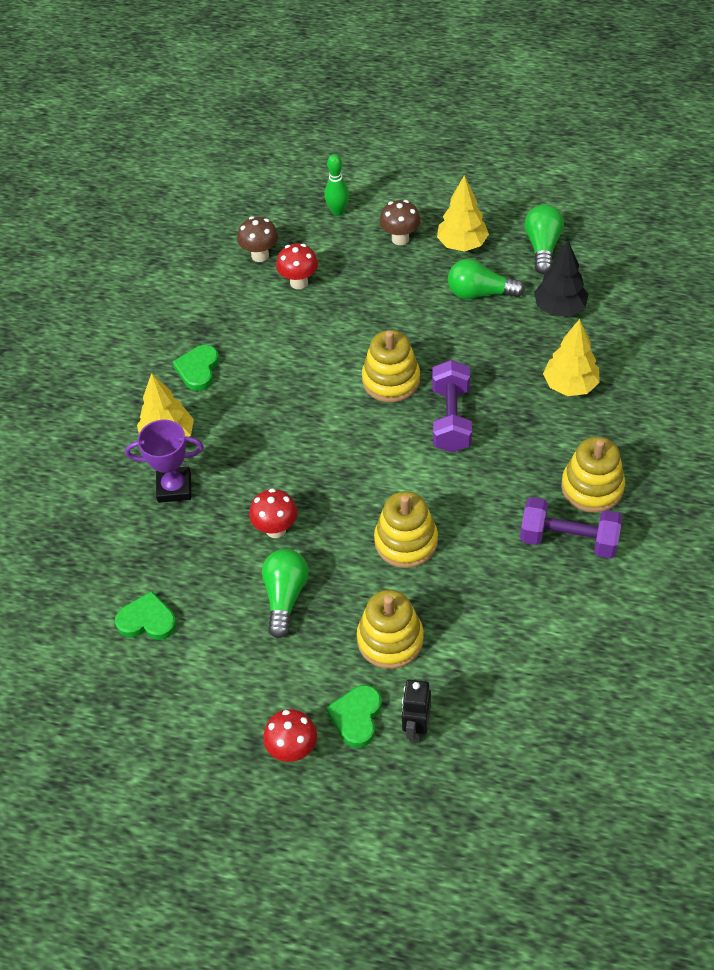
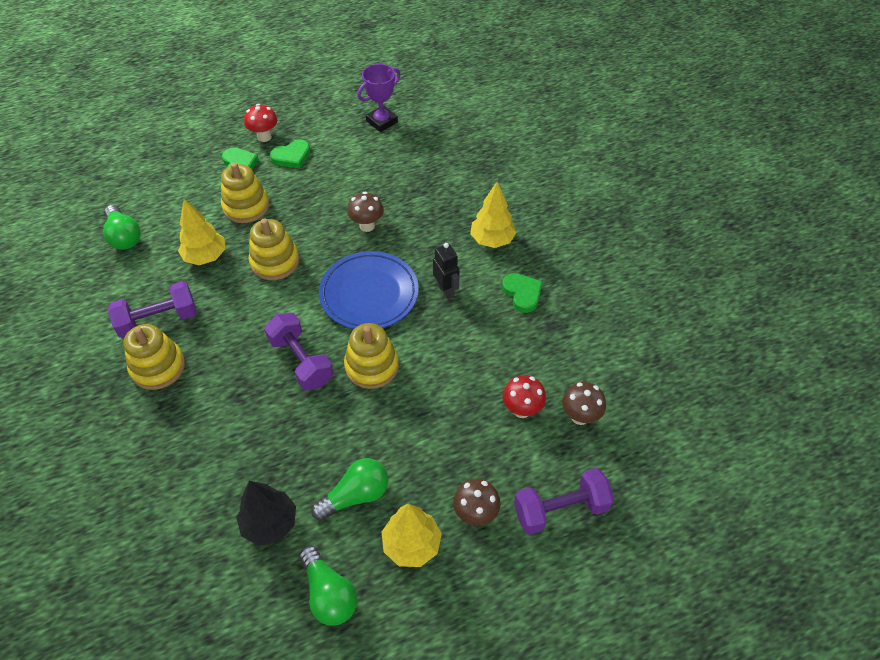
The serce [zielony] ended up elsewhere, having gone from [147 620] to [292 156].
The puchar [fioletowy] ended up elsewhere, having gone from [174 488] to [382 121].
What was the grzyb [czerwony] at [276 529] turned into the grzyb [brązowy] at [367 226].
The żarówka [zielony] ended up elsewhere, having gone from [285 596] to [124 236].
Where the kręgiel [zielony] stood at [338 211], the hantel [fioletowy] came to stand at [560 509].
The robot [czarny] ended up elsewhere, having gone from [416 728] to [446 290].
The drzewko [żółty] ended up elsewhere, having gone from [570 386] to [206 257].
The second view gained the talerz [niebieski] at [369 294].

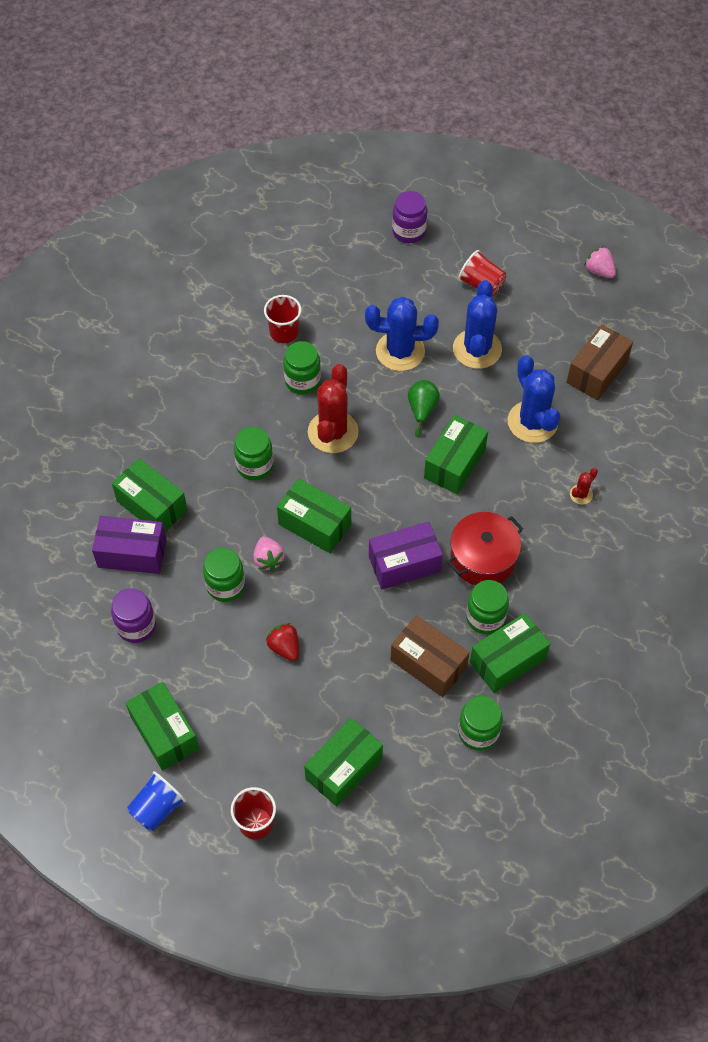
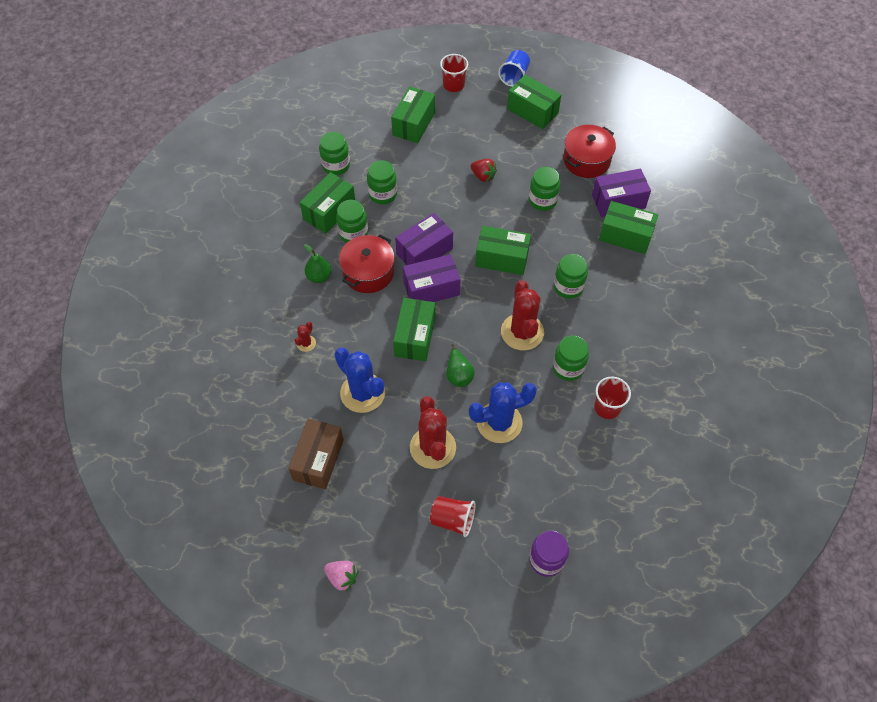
Where the słoik [fioletowy] stood at [136 626], the garnek [czerwony] came to stand at [586 160].
The second view lost the truskawka [różowy] at [268 559].
Where the pudełko [brązowy] stood at [428 664], the słoik [zielony] came to stand at [383 194].
What was the kaktus [niebieski] at [477 349] turned into the kaktus [czerwony] at [432 447].
The second view gained the gruszka [zielony] at [319 276].
The second view gained the pudełko [fioletowy] at [431 289].

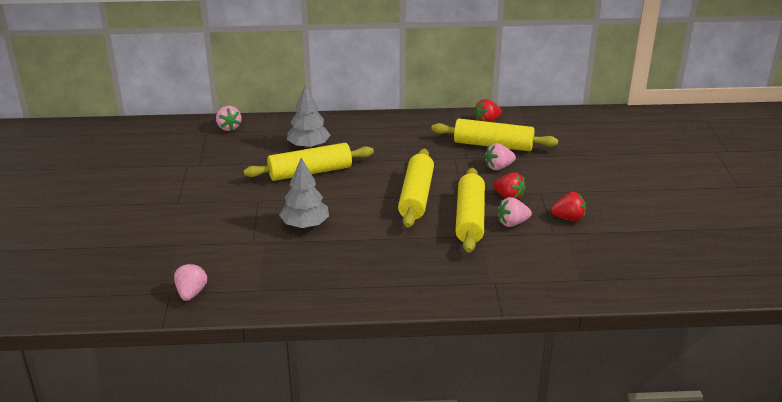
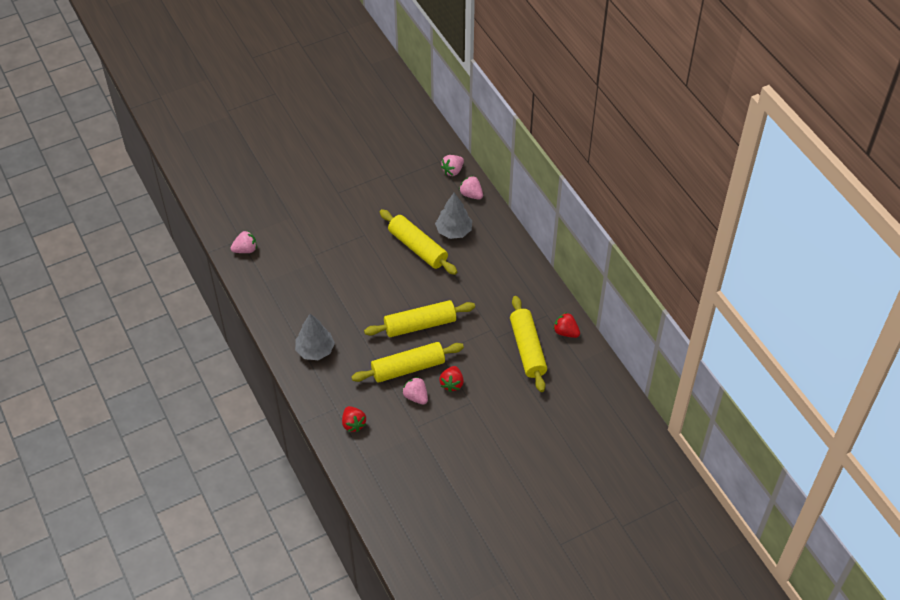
The drzewko [szary] ended up elsewhere, having gone from [305 225] to [315 350].
The truskawka [różowy] ended up elsewhere, having gone from [498 167] to [471 194].
The truskawka [czerwony] ended up elsewhere, having gone from [568 218] to [353 424].

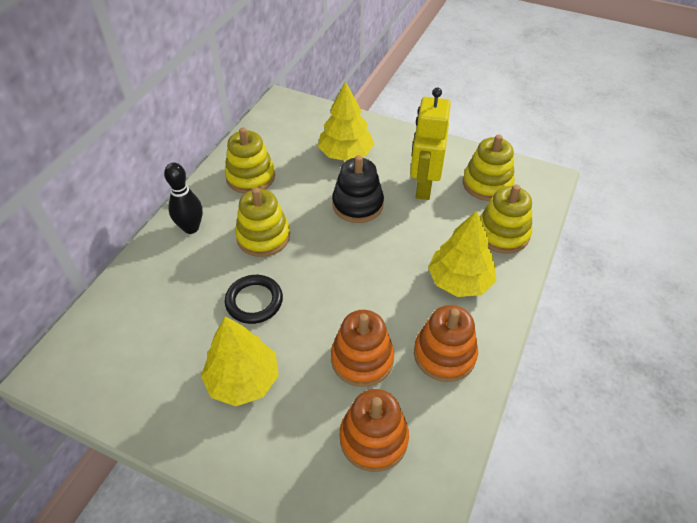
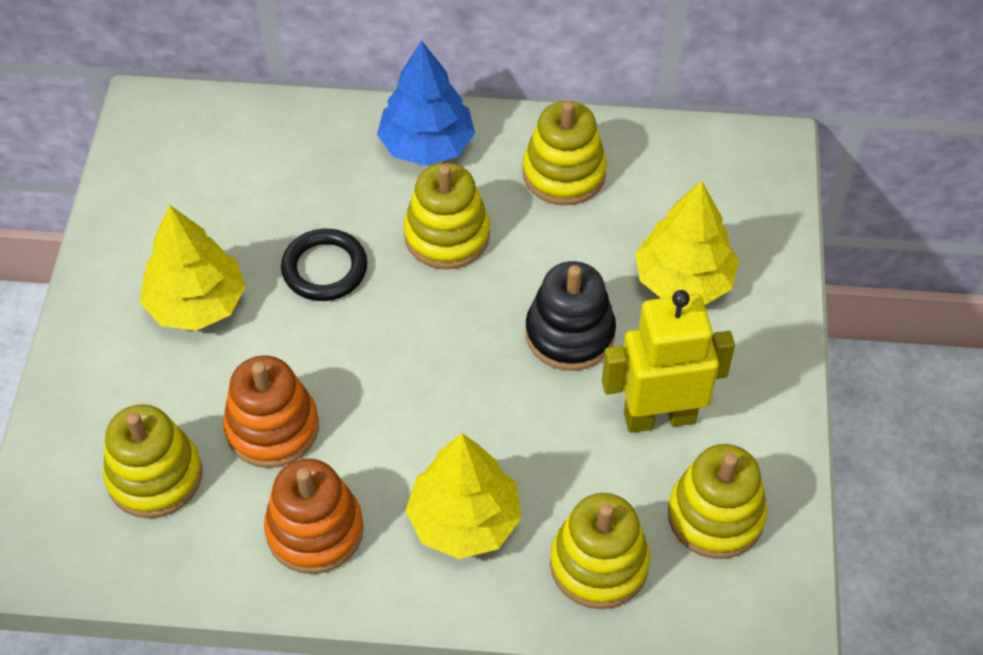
Where the kręgiel [czarny] stood at [191 228], the drzewko [niebieski] came to stand at [427 145].
What was the zabawka nakładanka [pomarańczowy] at [373 438] turned into the zabawka nakładanka [żółty] at [155 476].

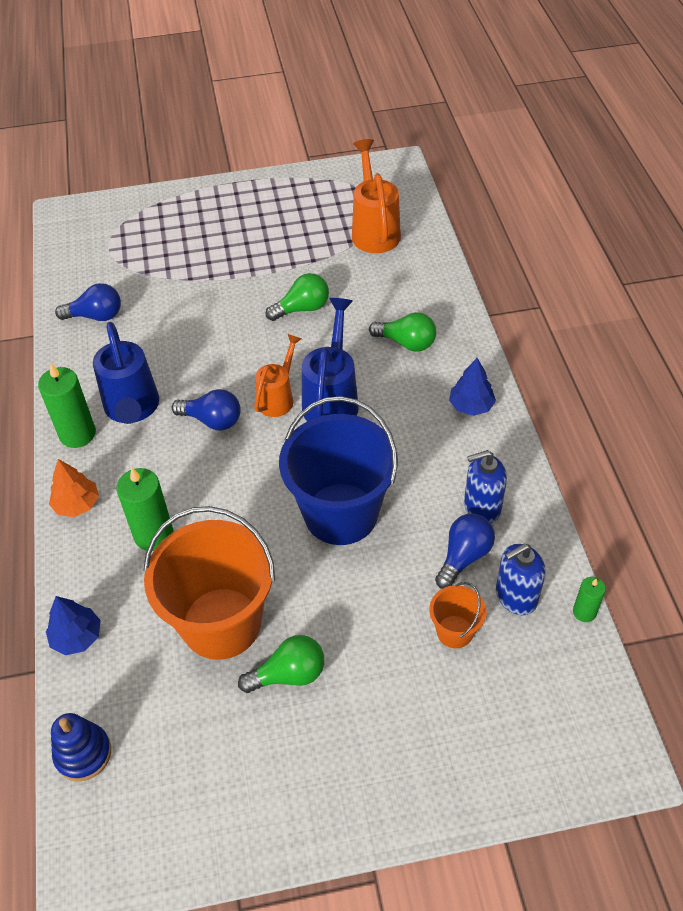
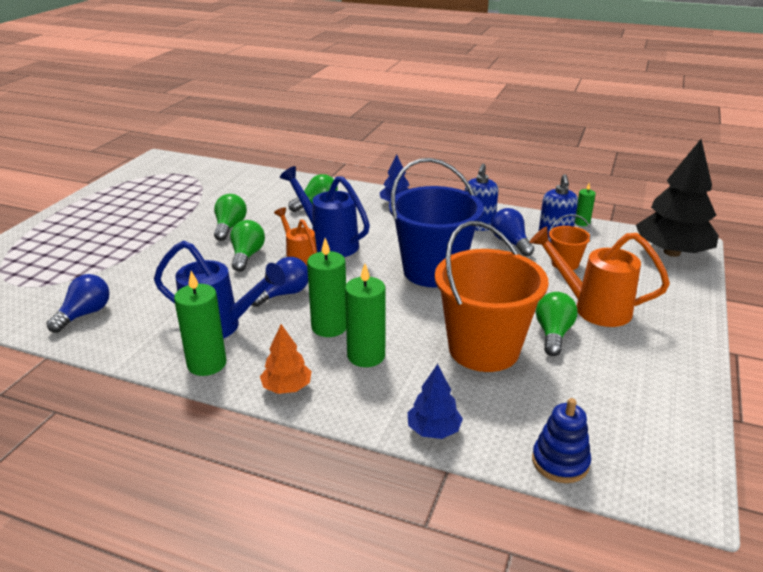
The konewka [pomarańczowy] ended up elsewhere, having gone from [374 230] to [592 308].
The second view gained the żarówka [zielony] at [247 256].
The second view gained the świeca [zielony] at [329 327].
The second view gained the drzewko [czarny] at [672 252].

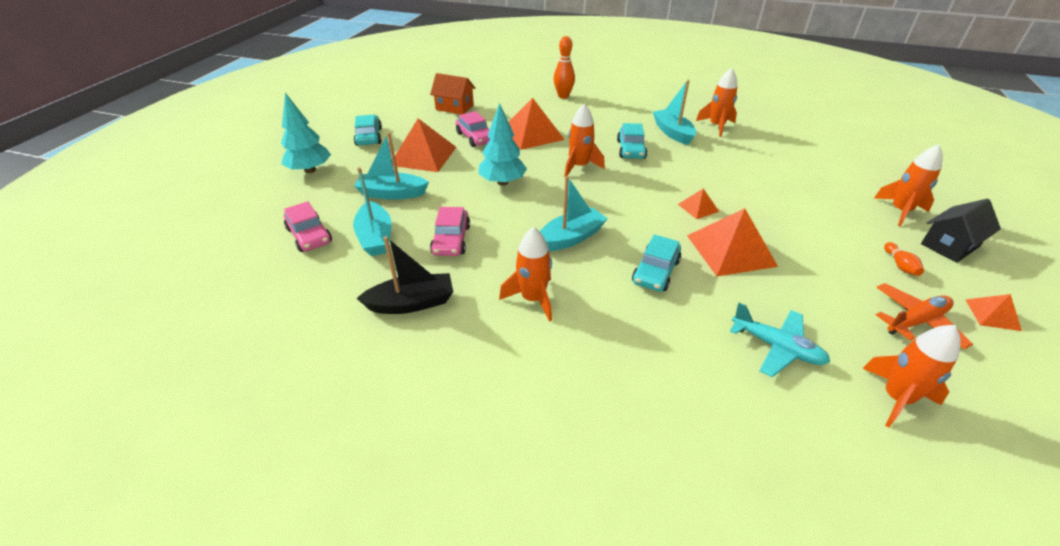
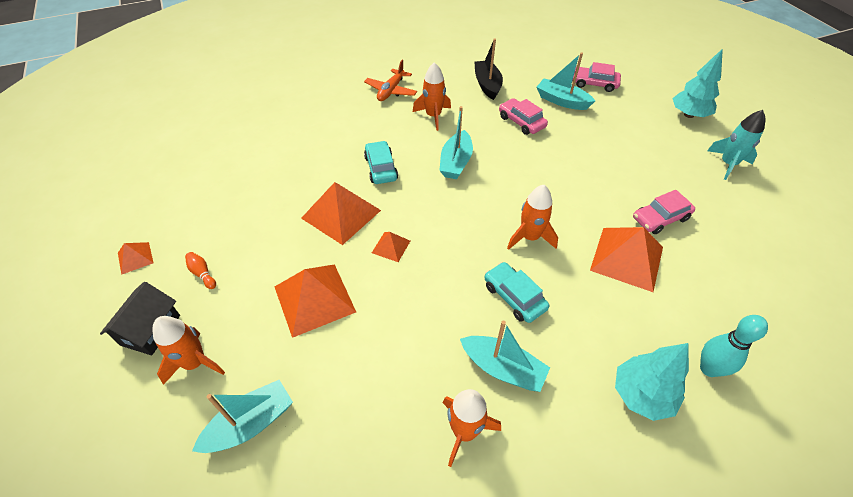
Where the samochód [turkusowy] stood at [369 137], the rakieta [turkusowy] came to stand at [727 164].
The łódka [turkusowy] ended up elsewhere, having gone from [392 193] to [251 424].
The łódka [czarny] at [412 303] ended up facing another way, 135 degrees clockwise from before.
The piramida [pomarańczowy] ended up elsewhere, having gone from [423 156] to [314 299].
The second view lost the domek [pomarańczowy] at [454 107].
The samochód [różowy] at [475 137] ended up facing another way, 45 degrees counterclockwise from before.
The drzewko [turkusowy] ended up elsewhere, having gone from [502 182] to [641 395].
What was the kręgiel [pomarańczowy] at [563 96] turned into the kręgiel [turkusowy] at [709 369].
The second view lost the samolot [turkusowy] at [776 347].
The second view lost the rakieta [pomarańczowy] at [896 398].
The samolot [pomarańczowy] ended up elsewhere, having gone from [915 321] to [391 91].

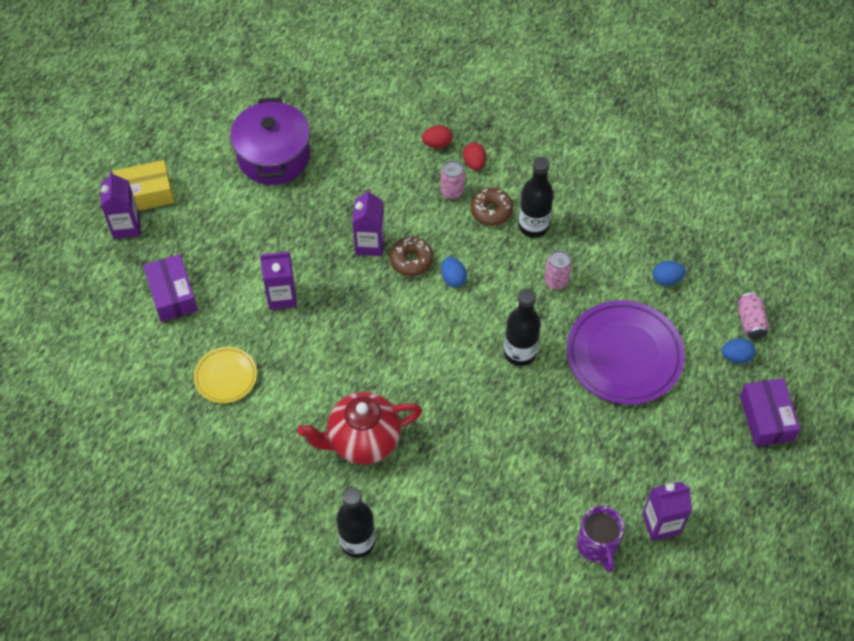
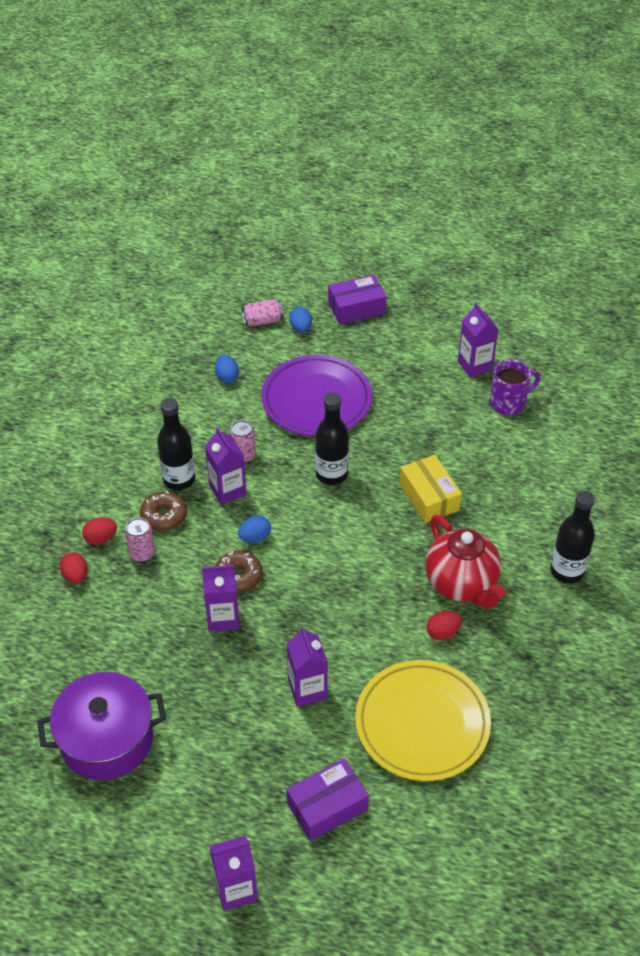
The pudełko [żółty] ended up elsewhere, having gone from [145 194] to [429 497].
The size of the talerz [żółty] at [226 376] changed by a factor of 1.87.
The second view gained the karton mleka [fioletowy] at [227 490].
The second view gained the jajko [czerwony] at [443 632].

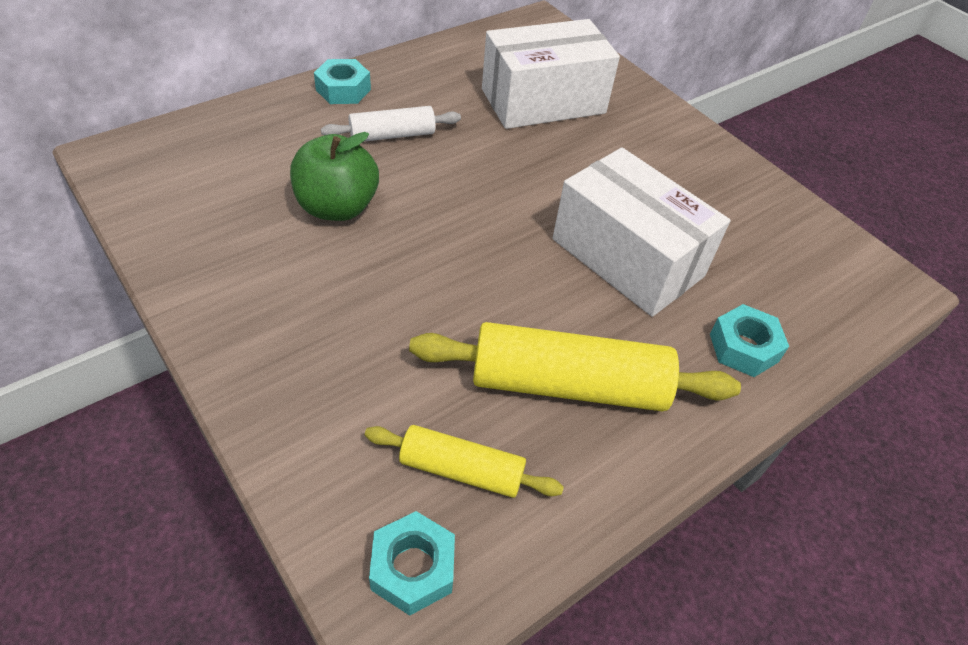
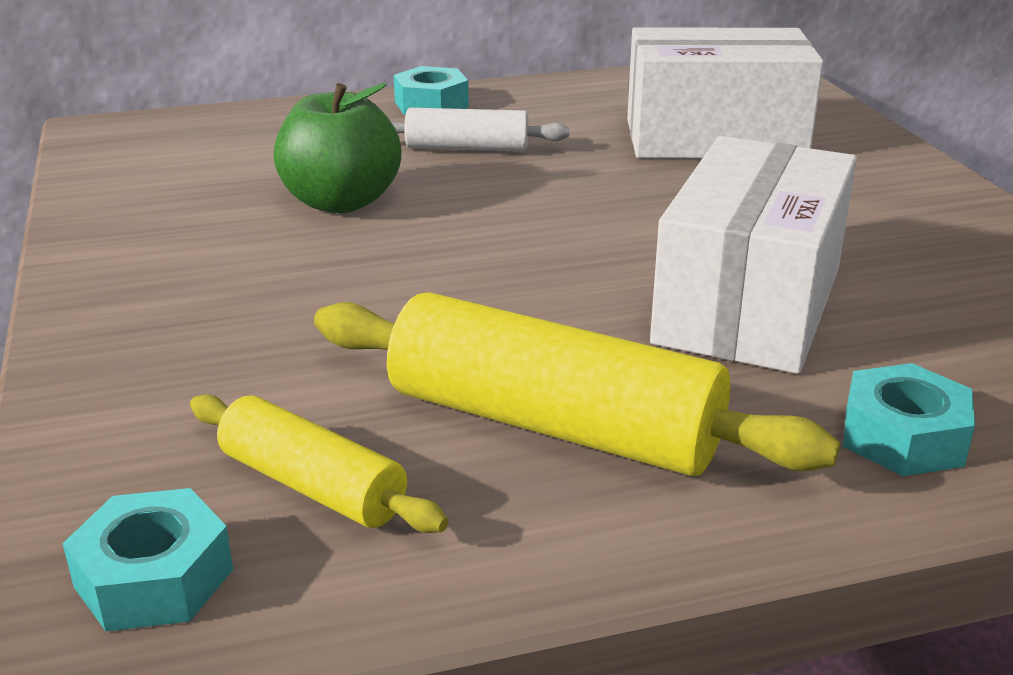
The pudełko [biały] at [627 257] ended up facing another way, 45 degrees clockwise from before.

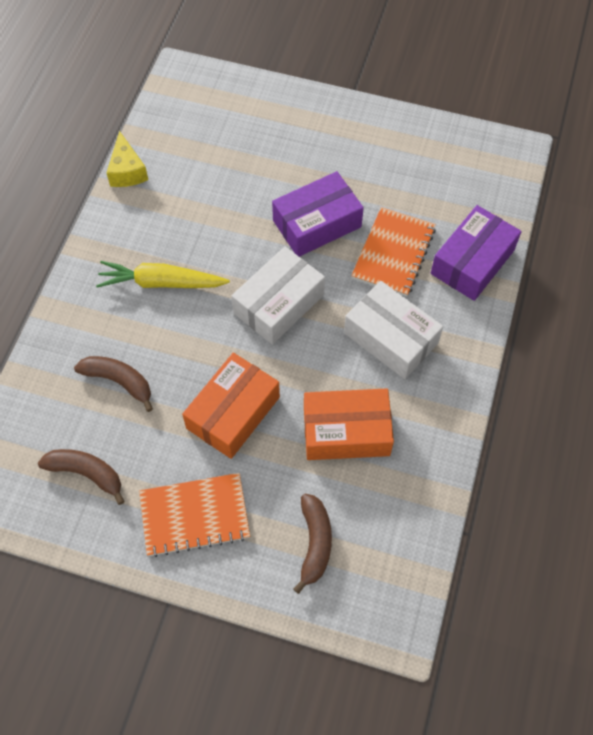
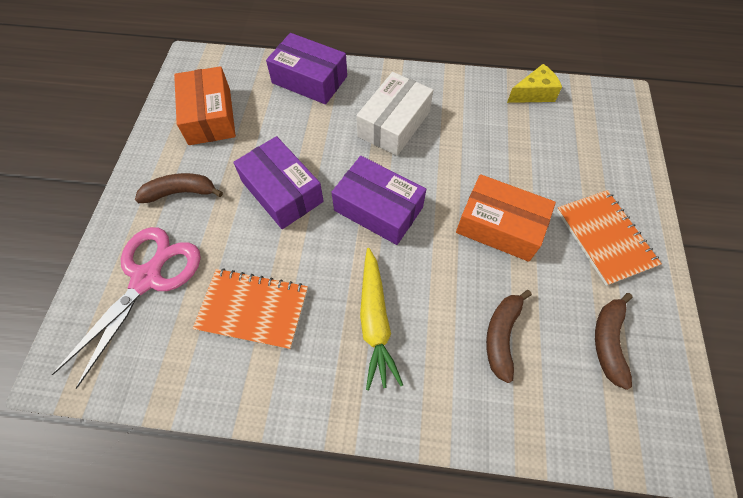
The ser [żółty] ended up elsewhere, having gone from [127 171] to [534 93].
What was the pudełko [biały] at [278 304] turned into the pudełko [fioletowy] at [378 209].
The banan [brązowy] ended up elsewhere, having gone from [315 543] to [181 192].
The pudełko [pomarańczowy] ended up elsewhere, having gone from [346 431] to [210 116].
The zeszyt [pomarańczowy] ended up elsewhere, having gone from [393 253] to [253 309].
The second view gained the nożyczki [różowy] at [147 278].

